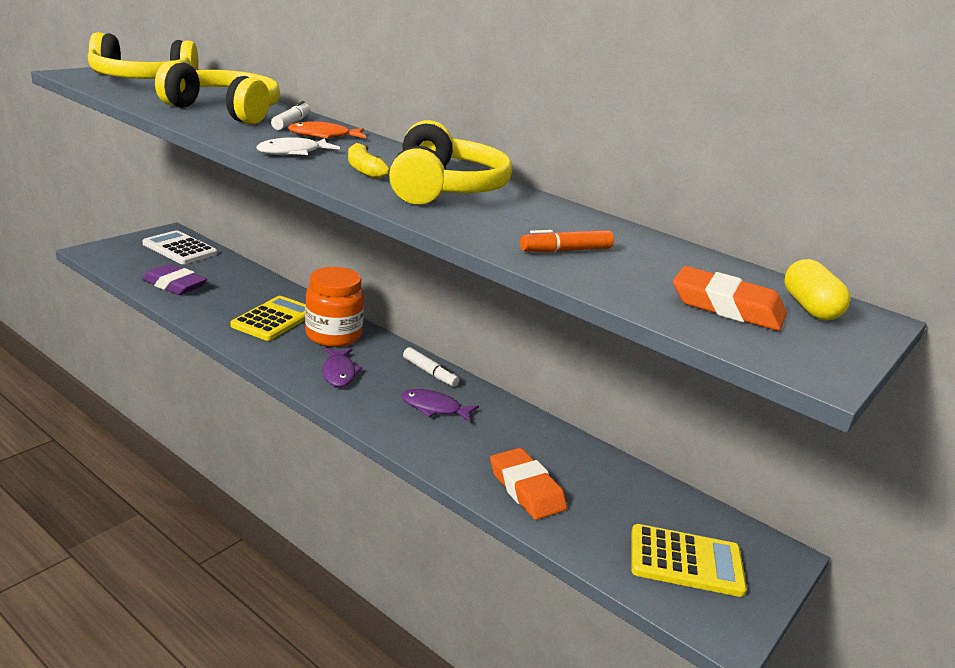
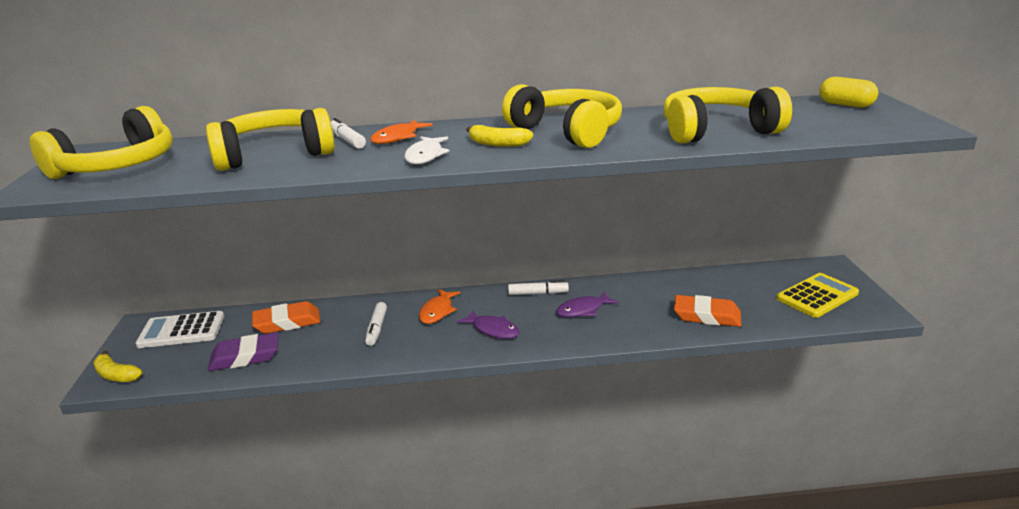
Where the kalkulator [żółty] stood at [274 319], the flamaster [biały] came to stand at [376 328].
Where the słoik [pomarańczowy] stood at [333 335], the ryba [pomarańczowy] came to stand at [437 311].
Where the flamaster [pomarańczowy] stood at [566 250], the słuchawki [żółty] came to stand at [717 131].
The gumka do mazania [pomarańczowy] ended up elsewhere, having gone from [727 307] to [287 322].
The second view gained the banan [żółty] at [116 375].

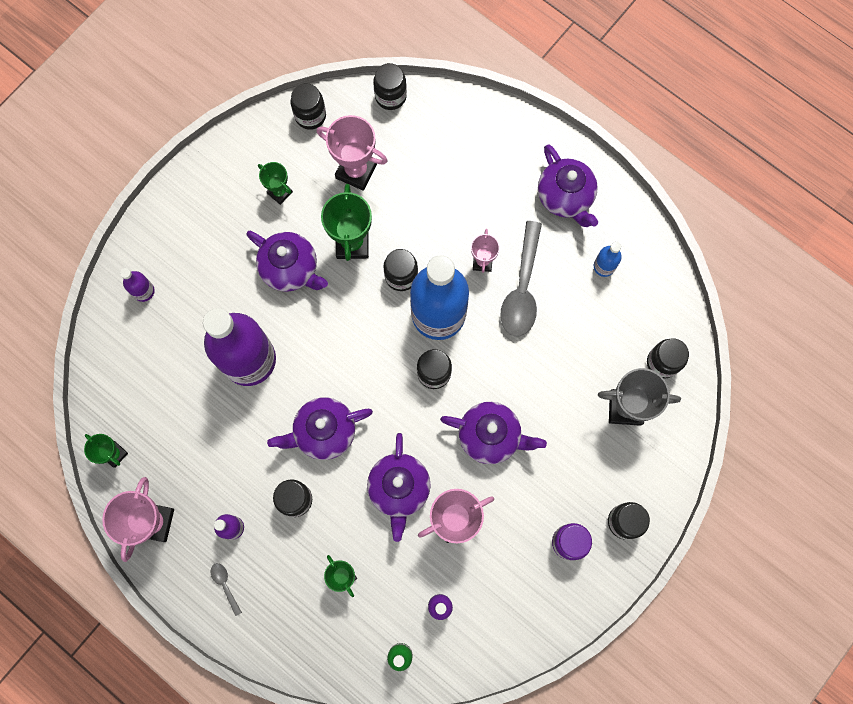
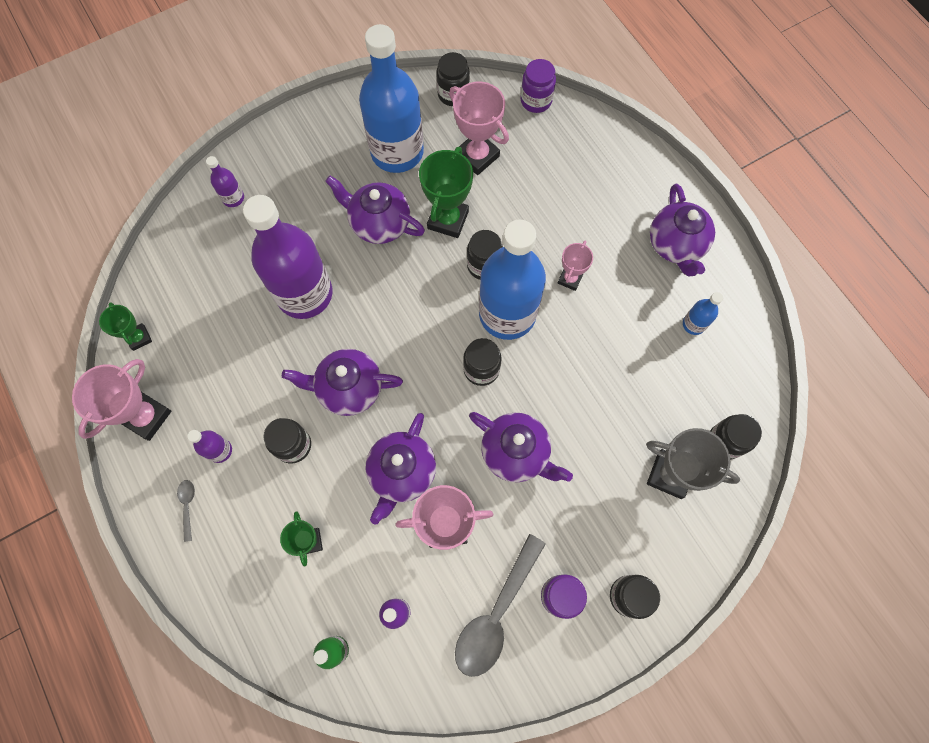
The imbryk [fioletowy] at [291 269] ended up facing another way, 150 degrees clockwise from before.
Where the puchar [zielony] stood at [280 192], the butelka [niebieski] came to stand at [397 152].
What was the słoik [czarny] at [390 96] turned into the słoik [fioletowy] at [536 101].
The łyżka [szary] ended up elsewhere, having gone from [522 288] to [496 613].

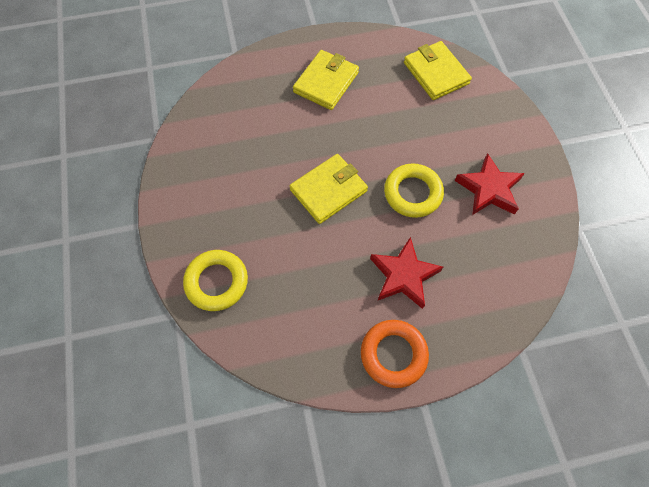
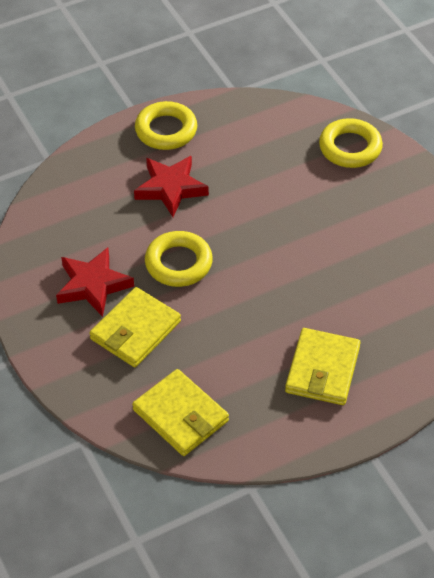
The portfel [żółty] ended up elsewhere, having gone from [328 190] to [135 330].
What was the pierścień [pomarańczowy] at [393 354] turned into the pierścień [żółty] at [166 130].

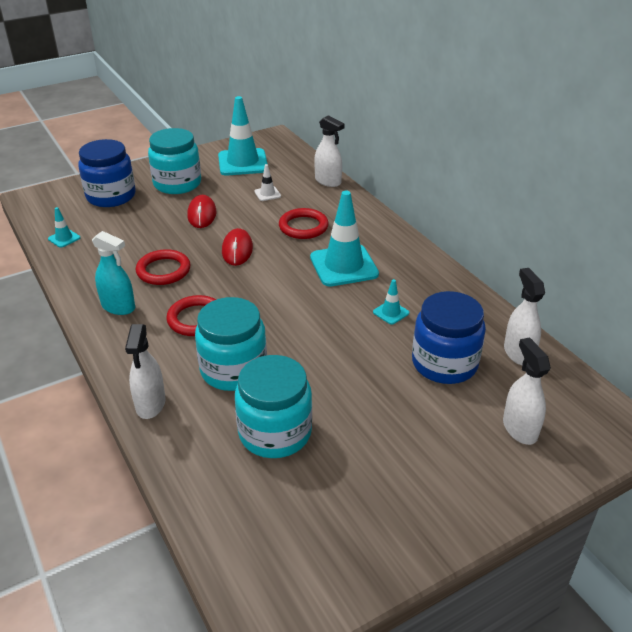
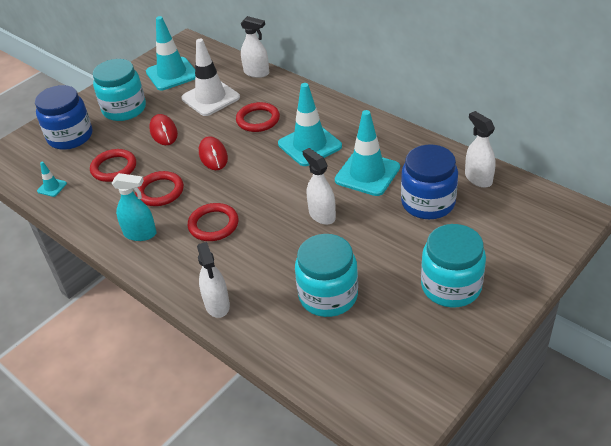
The słoik [turkusowy] ended up elsewhere, having gone from [233 370] to [451 286].
The size of the pachołek [biały] at [267 194] changed by a factor of 2.25.
The size of the pachołek [turkusowy] at [391 312] changed by a factor of 2.25.
The spryskiwacz [biały] ended up elsewhere, having gone from [519 429] to [322 215].
The second view gained the pierścień [czerwony] at [114 168].

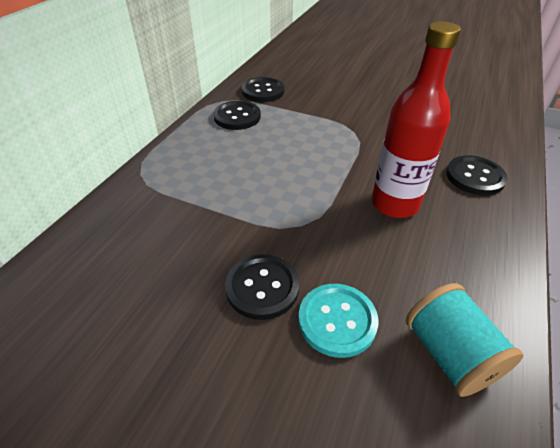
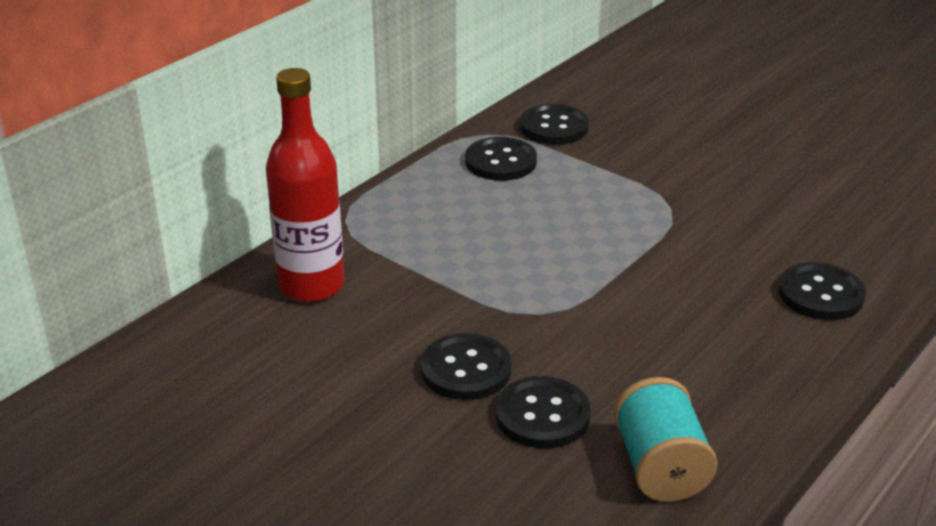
What was the guzik [turkusowy] at [337 321] turned into the guzik [czarny] at [542 415].
The butelka [czerwony] ended up elsewhere, having gone from [394 204] to [311 285].

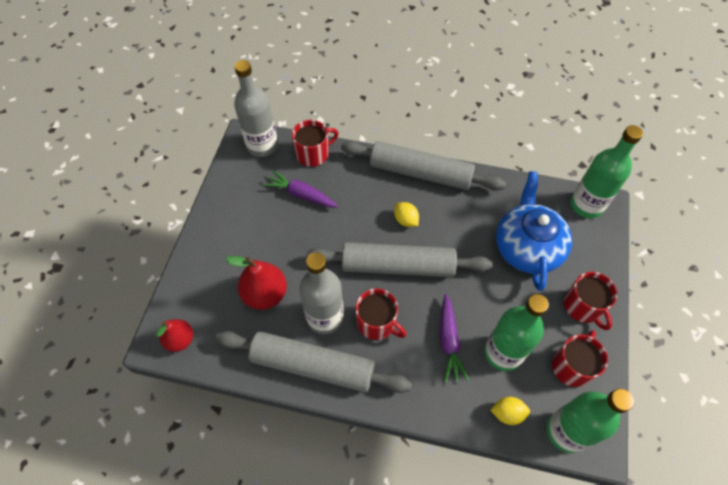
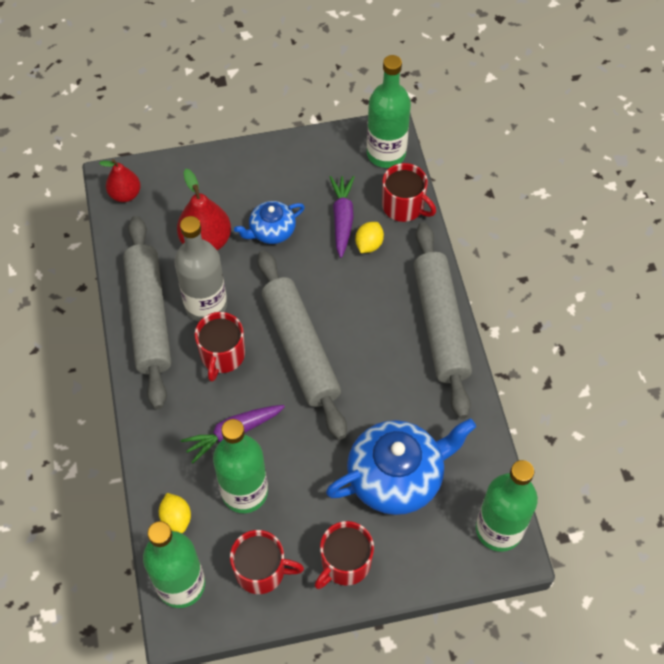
What was the butelka [szary] at [262 145] turned into the butelka [zielony] at [386 154].
The cytryna [żółty] ended up elsewhere, having gone from [405 220] to [369 244].
The second view gained the imbryk [niebieski] at [271 231].

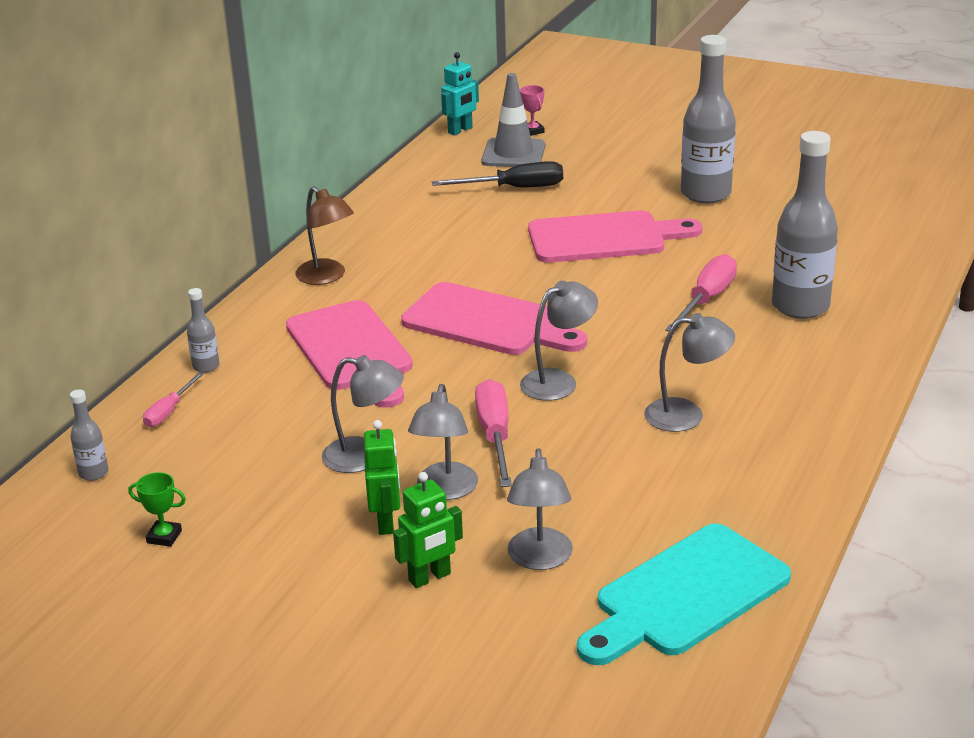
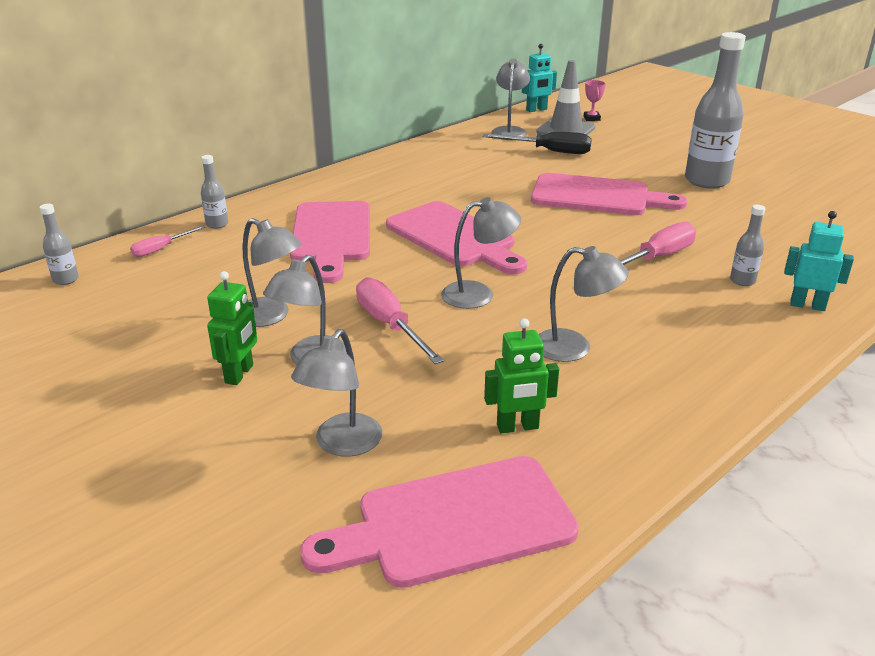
The second view lost the puchar [zielony] at [164 537].
The second view lost the lampka [brązowy] at [327 277].
The robot [zielony] ended up elsewhere, having gone from [430 577] to [517 427].
The śrubokręt [różowy] at [495 436] ended up facing another way, 45 degrees counterclockwise from before.
What was the deska do krojenia [turkusowy] at [685 595] turned into the deska do krojenia [różowy] at [454 523].
The size of the butelka [szary] at [800 306] changed by a factor of 0.45.
The second view gained the lampka [szary] at [509 131].
The second view gained the robot [turkusowy] at [807 305].

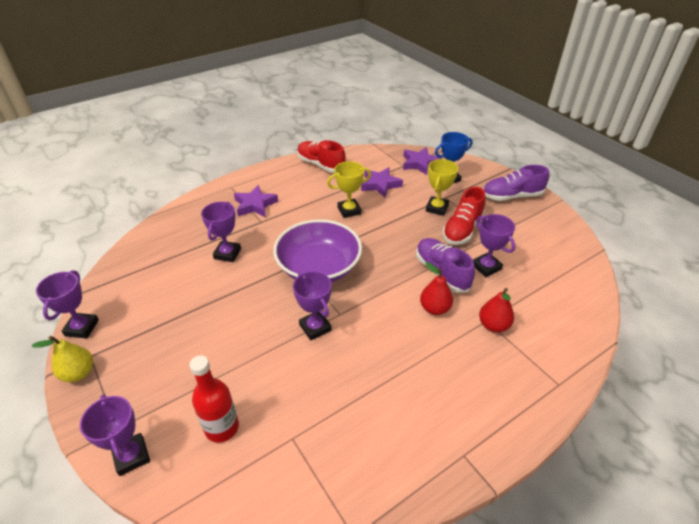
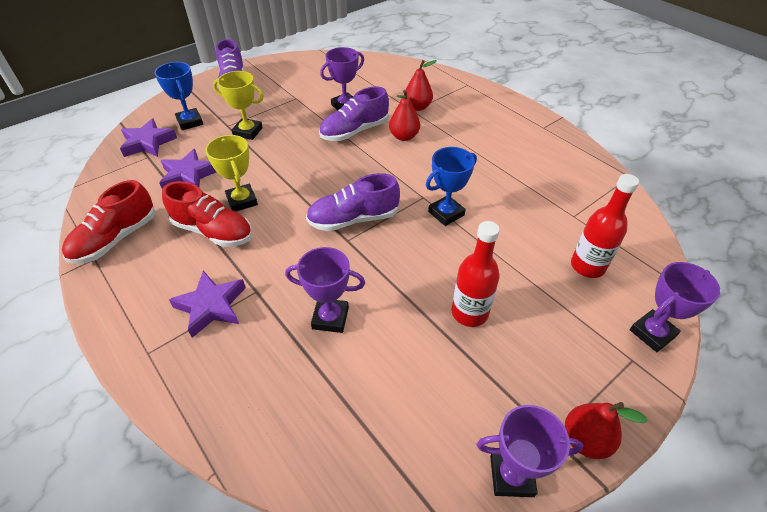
What was the gruszka [żółty] at [78 373] turned into the gruszka [czerwony] at [585 439].
Where the miska [fioletowy] stood at [319 267], the but [fioletowy] came to stand at [353 219].
What was the puchar [fioletowy] at [315 327] turned into the puchar [niebieski] at [446 213].
The but [czerwony] ended up elsewhere, having gone from [462 229] to [213 231].
The second view gained the butelka [czerwony] at [469 313].

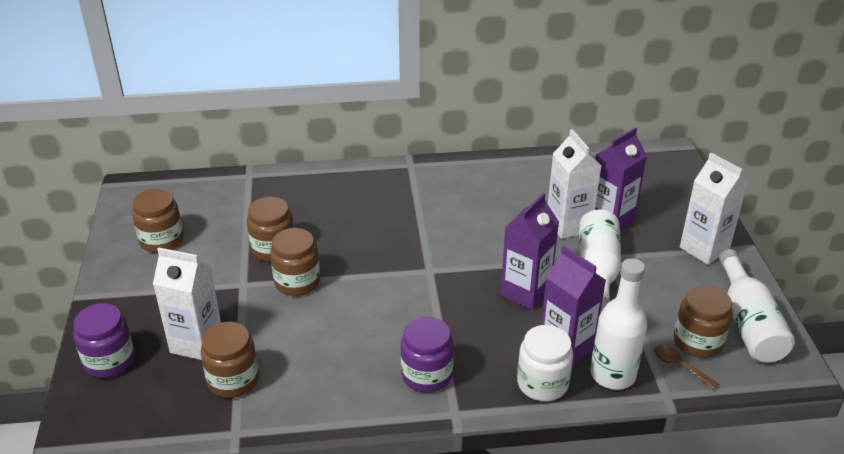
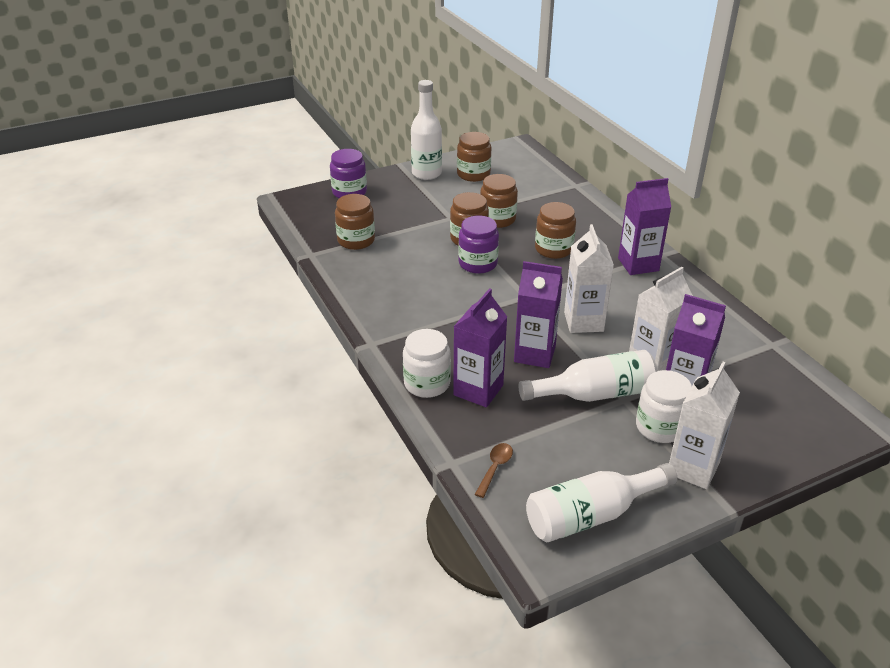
The karton mleka [biały] ended up elsewhere, having gone from [196 343] to [583 322].
The słoik [fioletowy] ended up elsewhere, having gone from [427 375] to [478 263].
The butelka [biały] ended up elsewhere, having gone from [612 375] to [426 173].
The słoik [brązowy] ended up elsewhere, having gone from [697 341] to [553 249].
The second view gained the karton mleka [fioletowy] at [638 264].
The second view gained the słoik [biały] at [660 427].

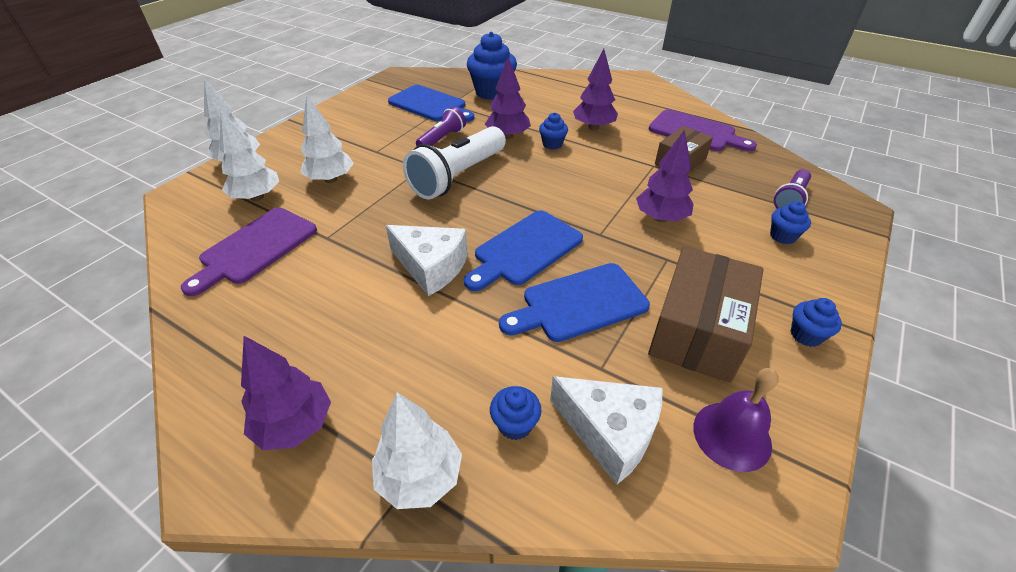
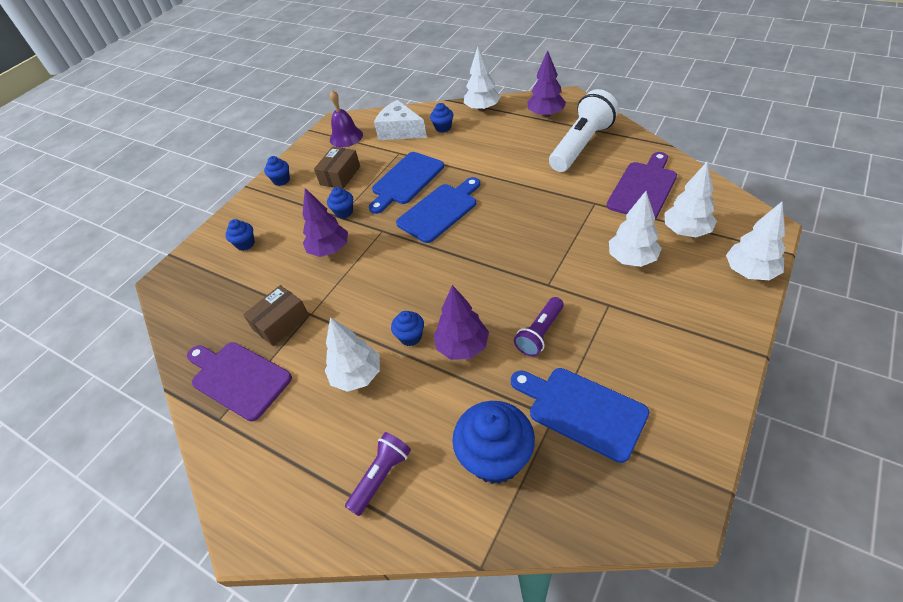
The second view lost the ser [biały] at [431 267].
The latarka [biały] ended up elsewhere, having gone from [458 176] to [581 145].
The deska do krojenia [niebieski] at [579 303] ended up facing another way, 150 degrees clockwise from before.
What was the drzewko [fioletowy] at [593 127] turned into the drzewko [biały] at [357 375].
The size of the pudełko [brązowy] at [698 330] changed by a factor of 0.61.
The latarka [fioletowy] ended up elsewhere, having gone from [790 199] to [381 476].
The second view gained the muffinka [niebieski] at [344 212].

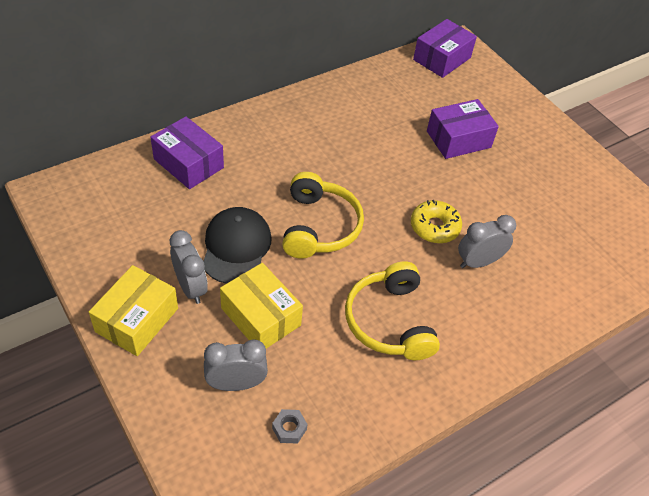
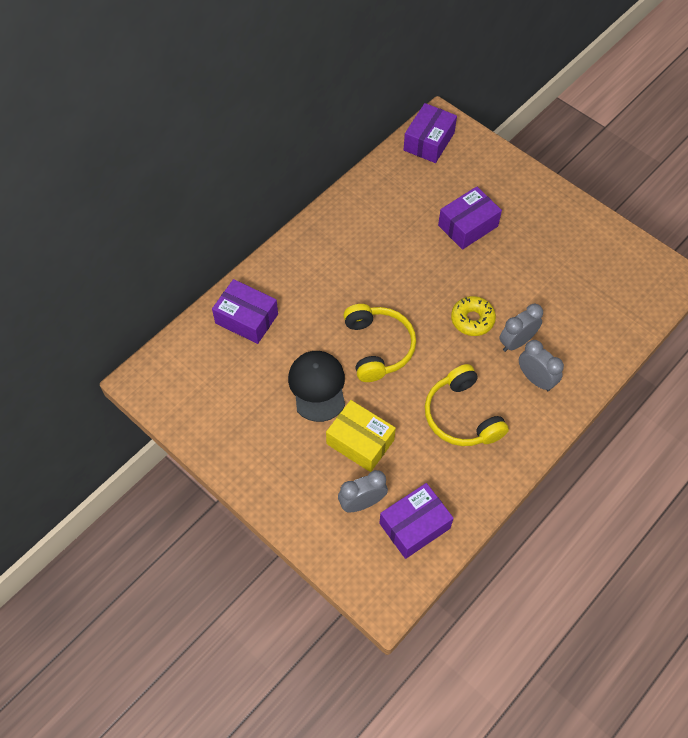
The second view lost the pudełko [żółty] at [137 320].
The budzik [szary] ended up elsewhere, having gone from [191 287] to [535 379].
Where the nakrętka [szary] stood at [289 429], the pudełko [fioletowy] came to stand at [414 526].

